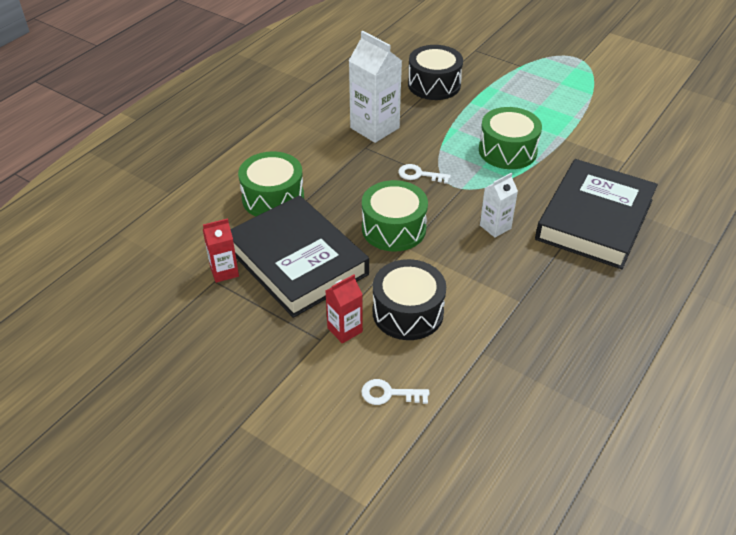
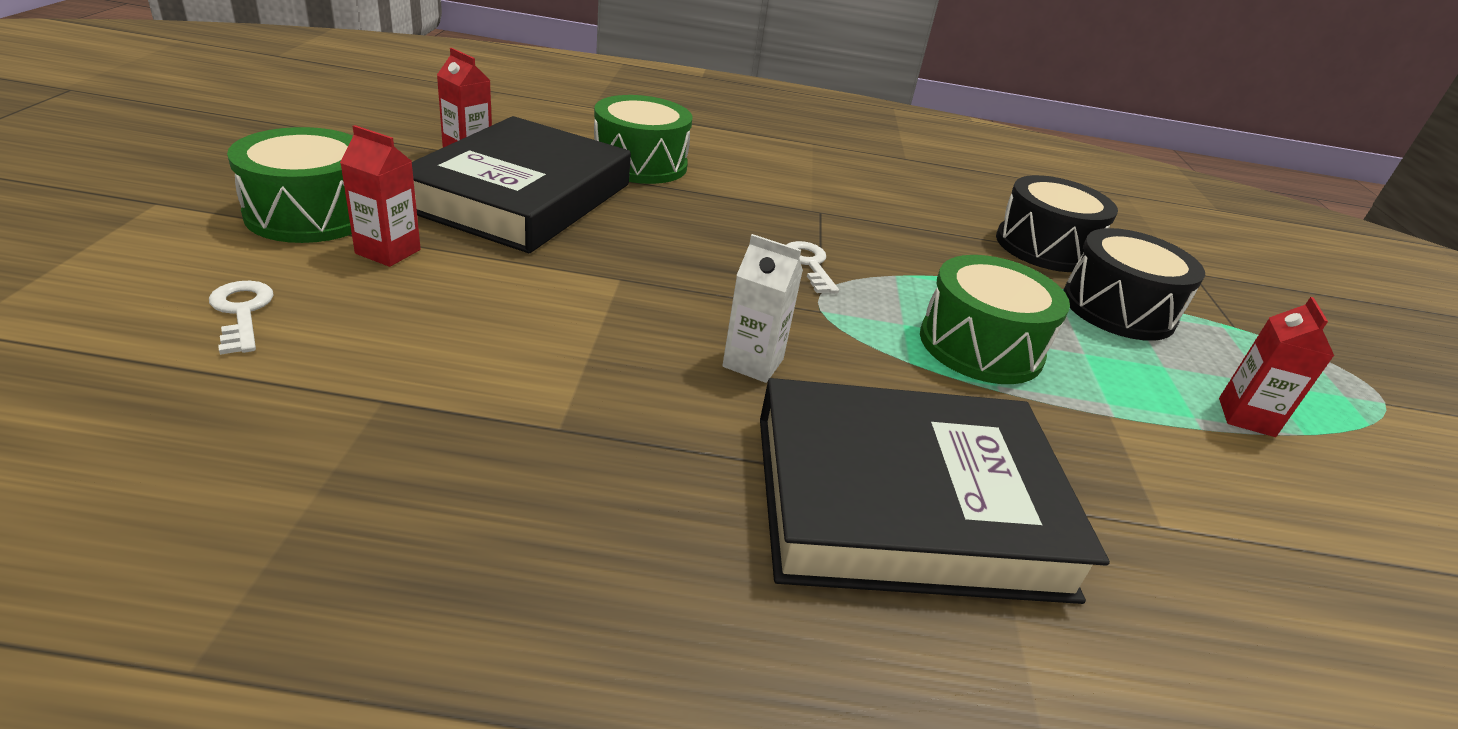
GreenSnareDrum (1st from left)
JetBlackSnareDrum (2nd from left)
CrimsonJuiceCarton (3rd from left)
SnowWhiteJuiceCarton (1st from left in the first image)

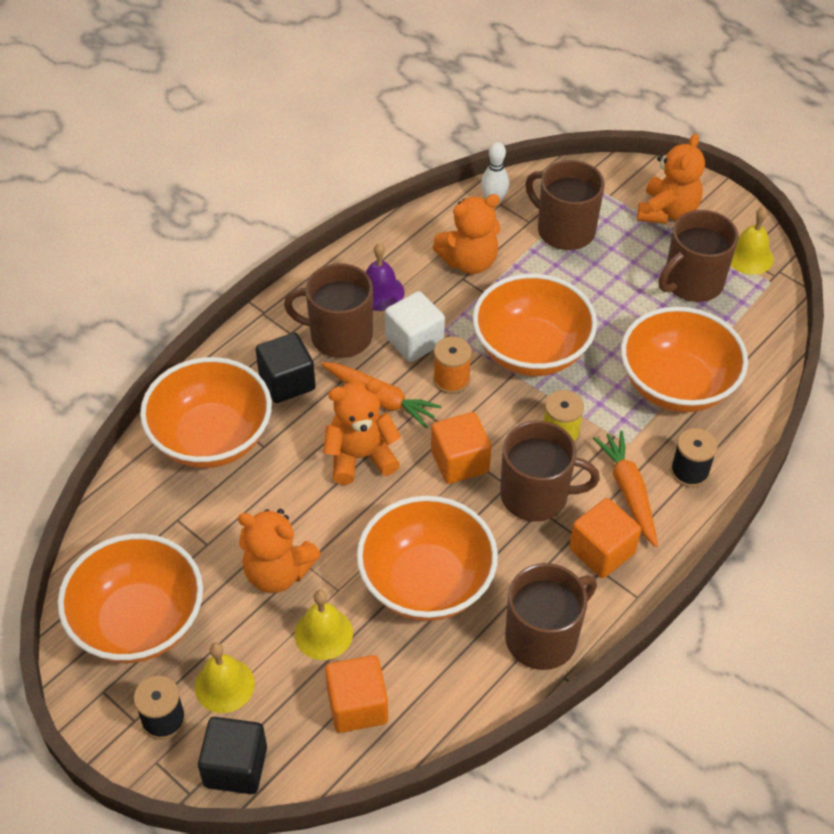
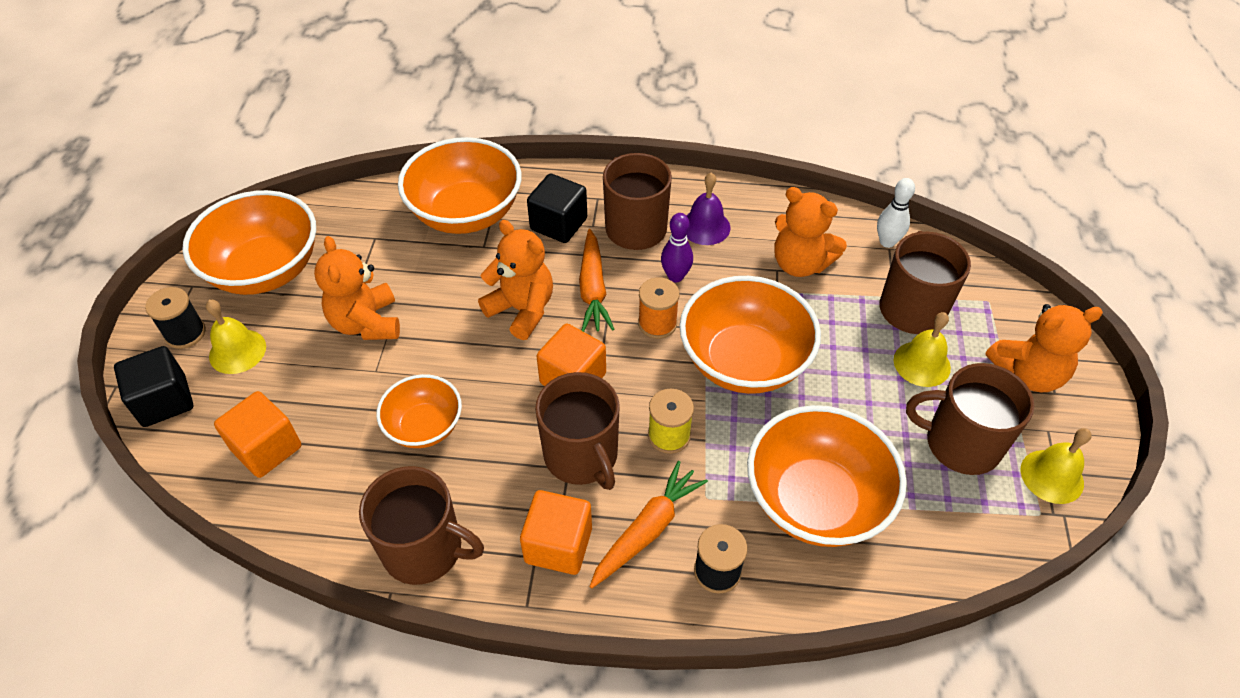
BrightOrangeBowl (2nd from left)
PurpleBowlingPin
GoldenBell (2nd from left)

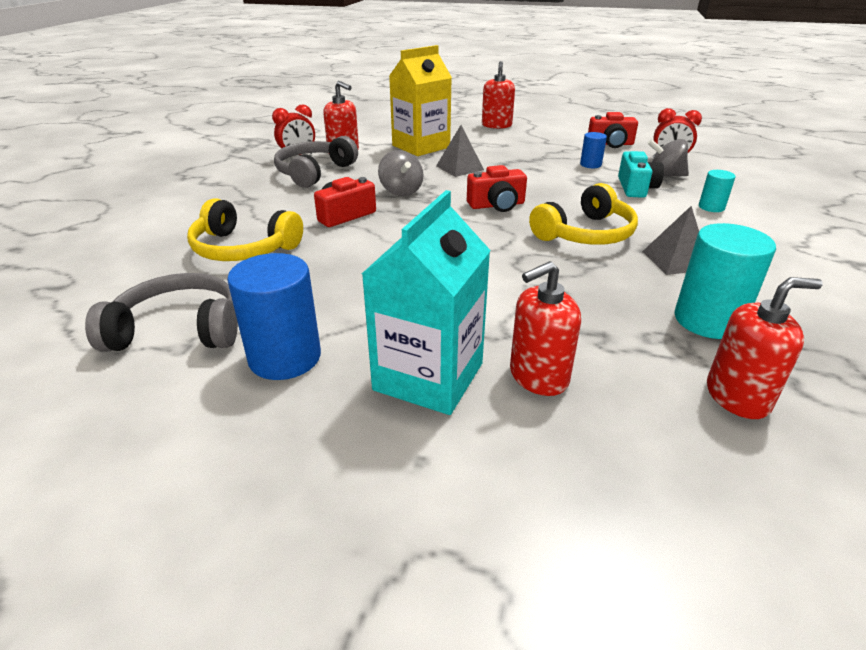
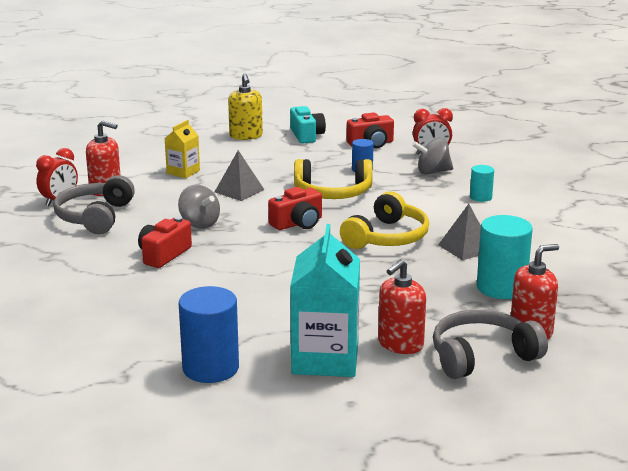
GoldenJuiceCarton
GoldenSoapPump
TealCompactCamera
GoldenHeadphones (1st from left)
AshGreyHeadphones (2nd from left)

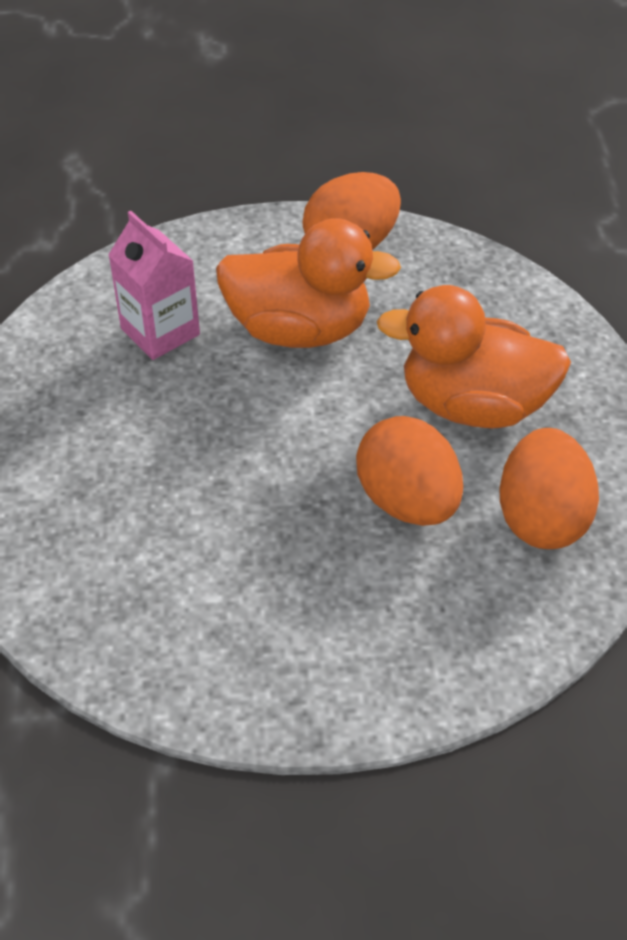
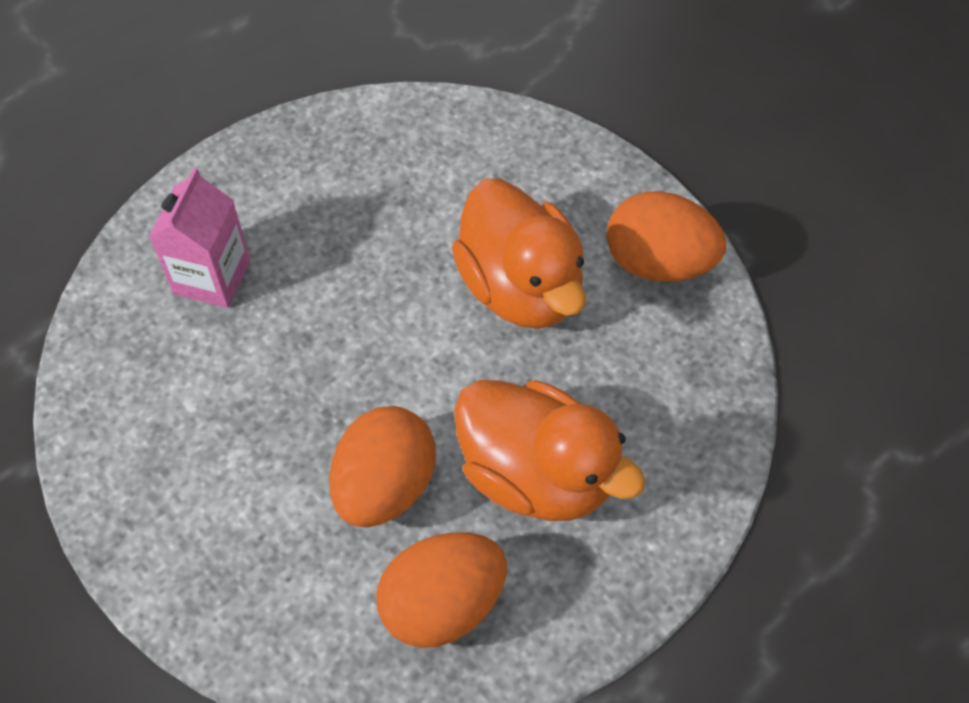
PinkJuiceCarton
BrightOrangeDuck (2nd from left)

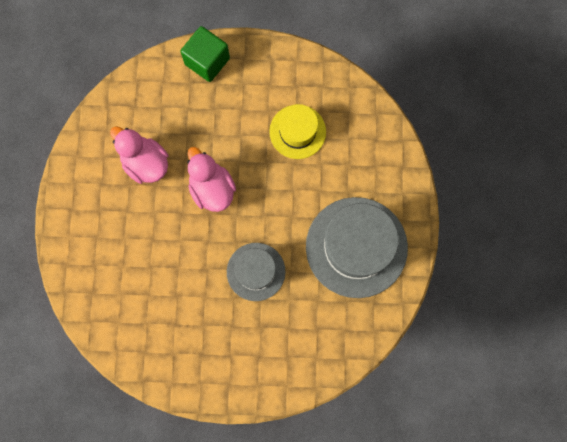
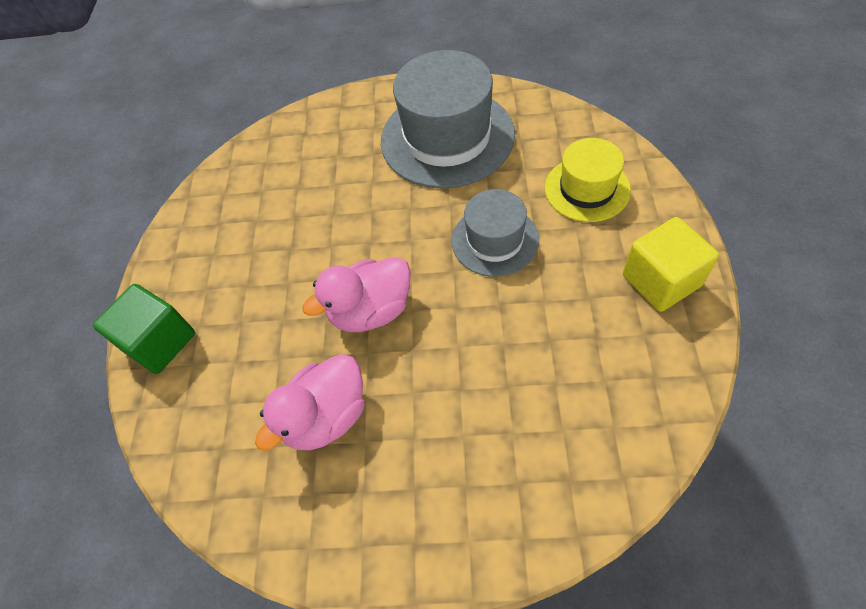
GoldenTallHat
GoldenSolidCube

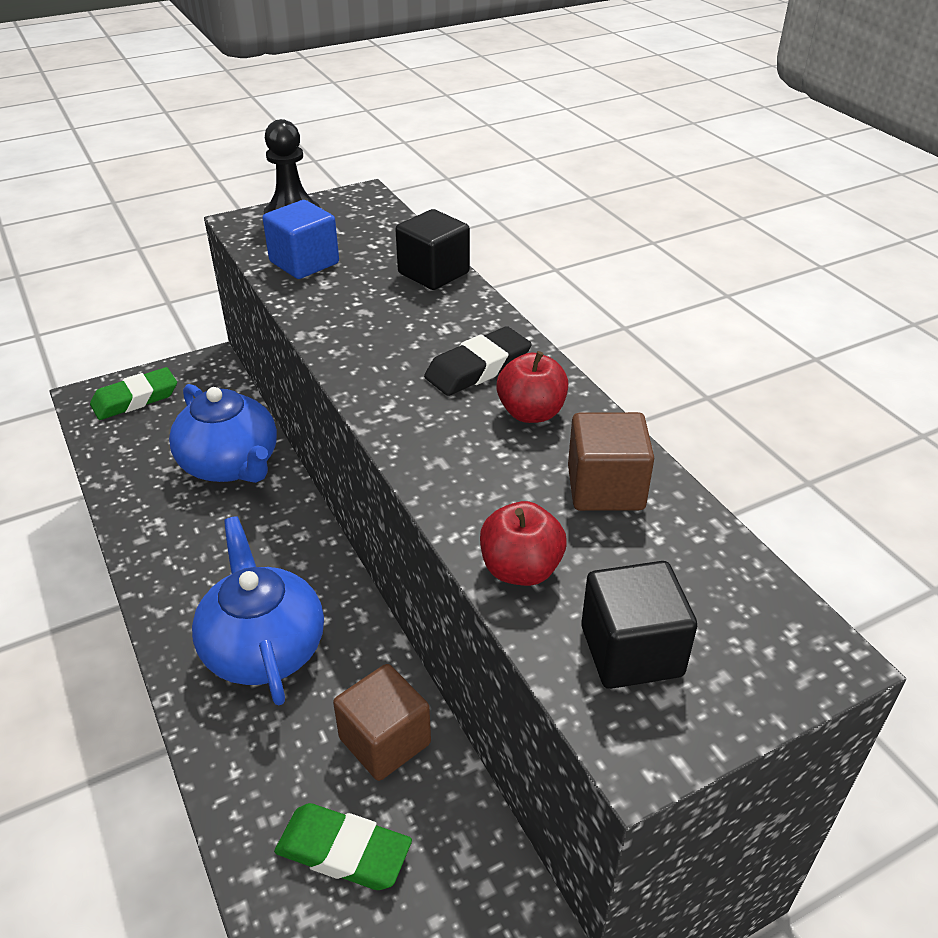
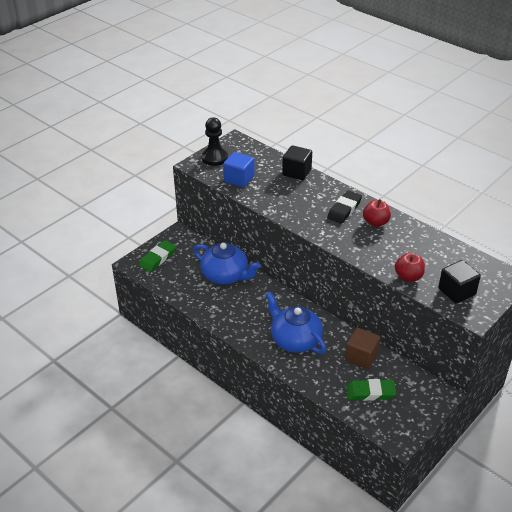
DarkBrownSolidCube (2nd from left in the first image)

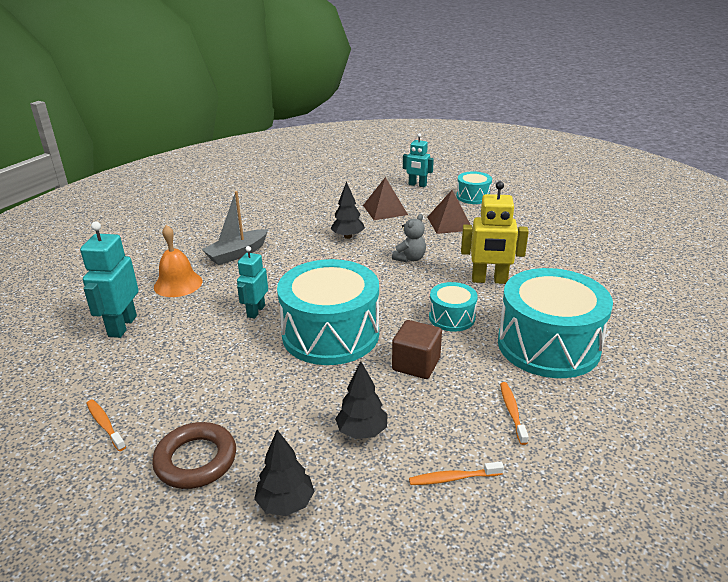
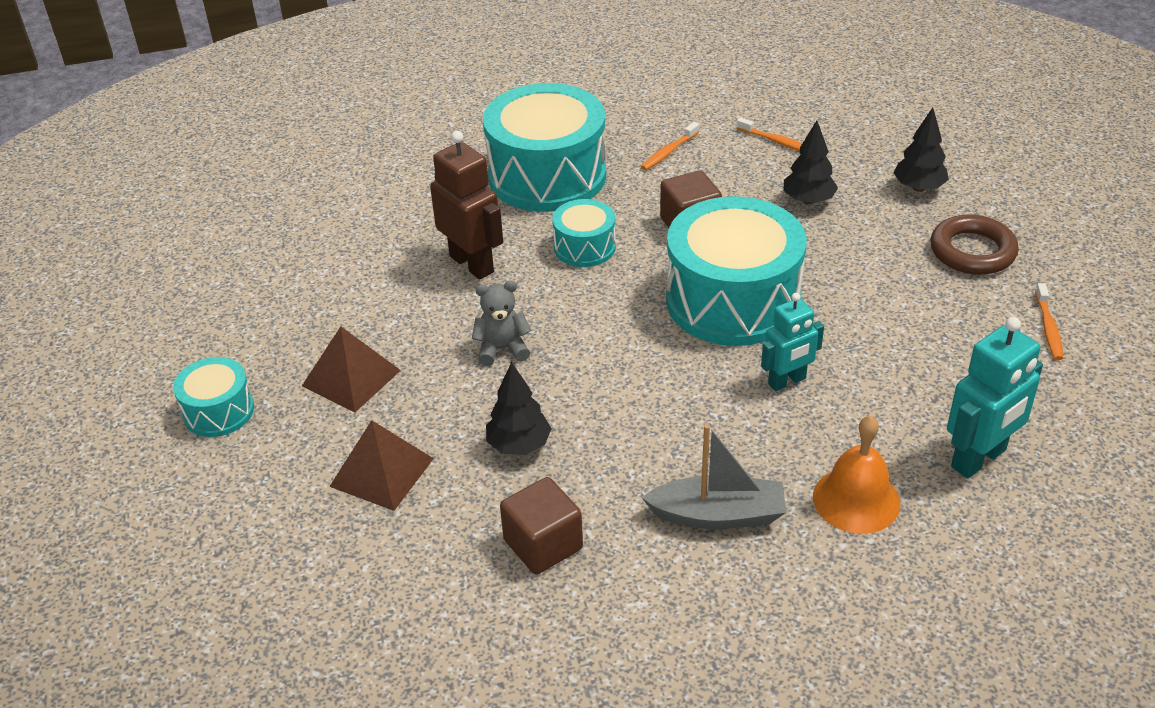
DarkBrownToyRobot
DarkBrownSolidCube (1st from left)
TealToyRobot (3rd from left in the first image)

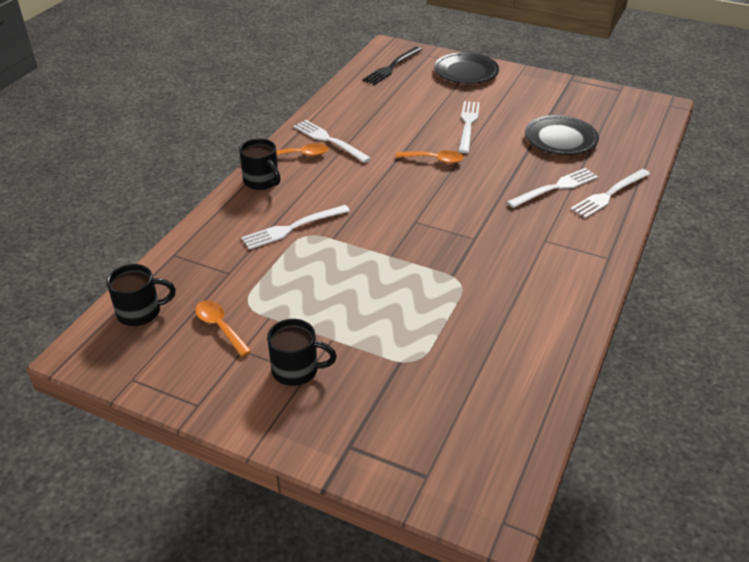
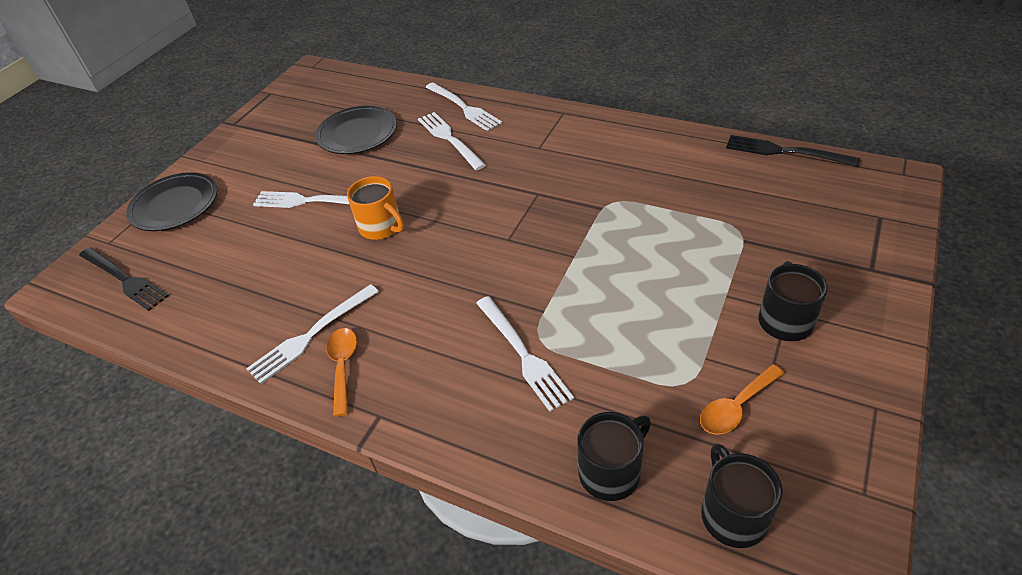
BrightOrangeTeaMug
JetBlackTeaMug (1st from left)
JetBlackFork (2nd from left)

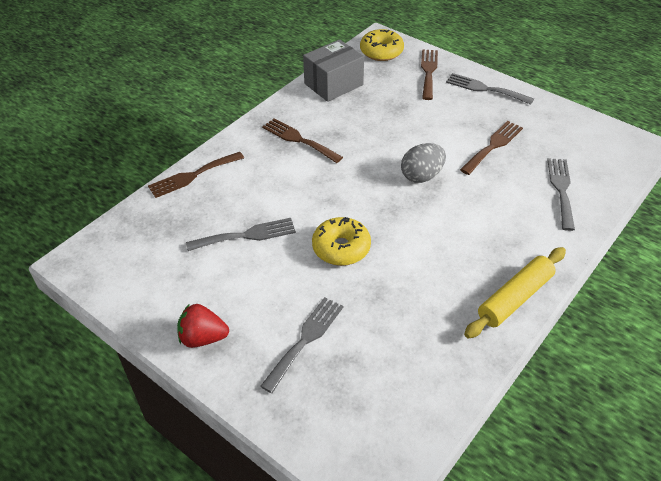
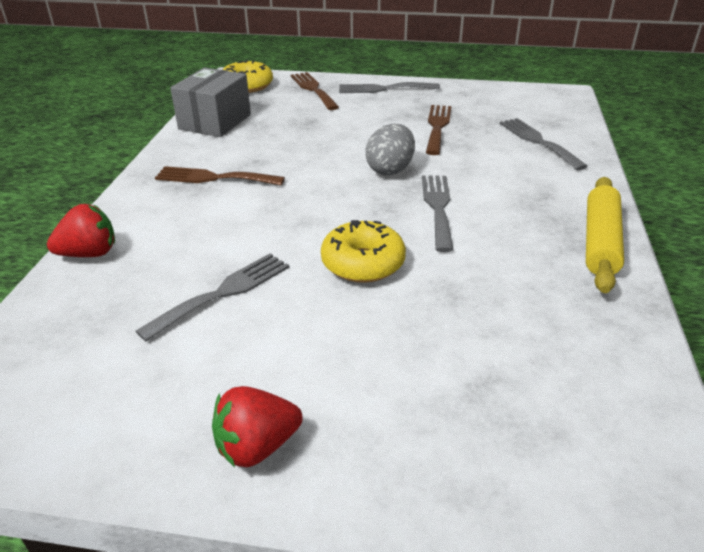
CrimsonToyStrawberry (1st from left)
AshGreyFork (3rd from left)

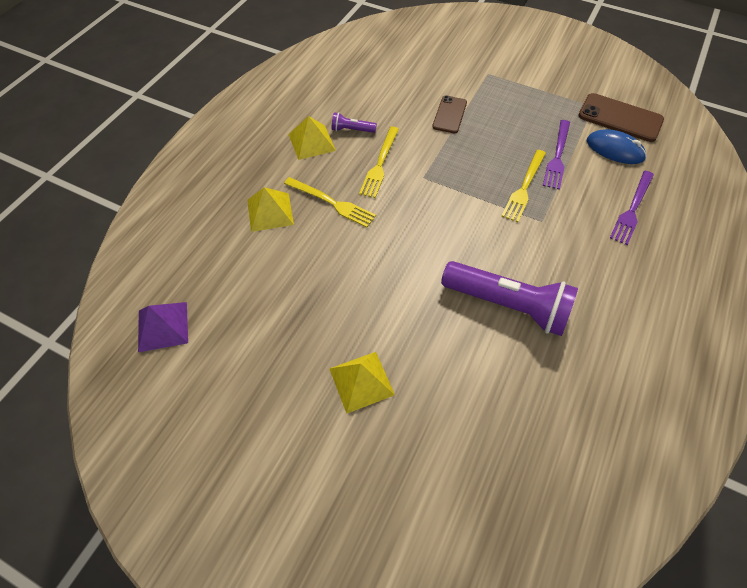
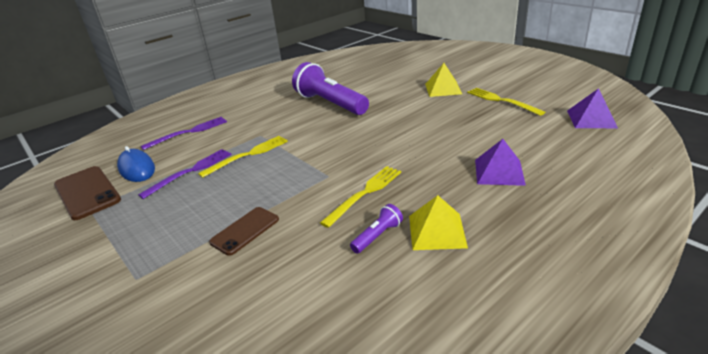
PurplePocketTorch (2nd from left)
GoldenFork (3rd from left)
PurplePyramid (1st from left)

